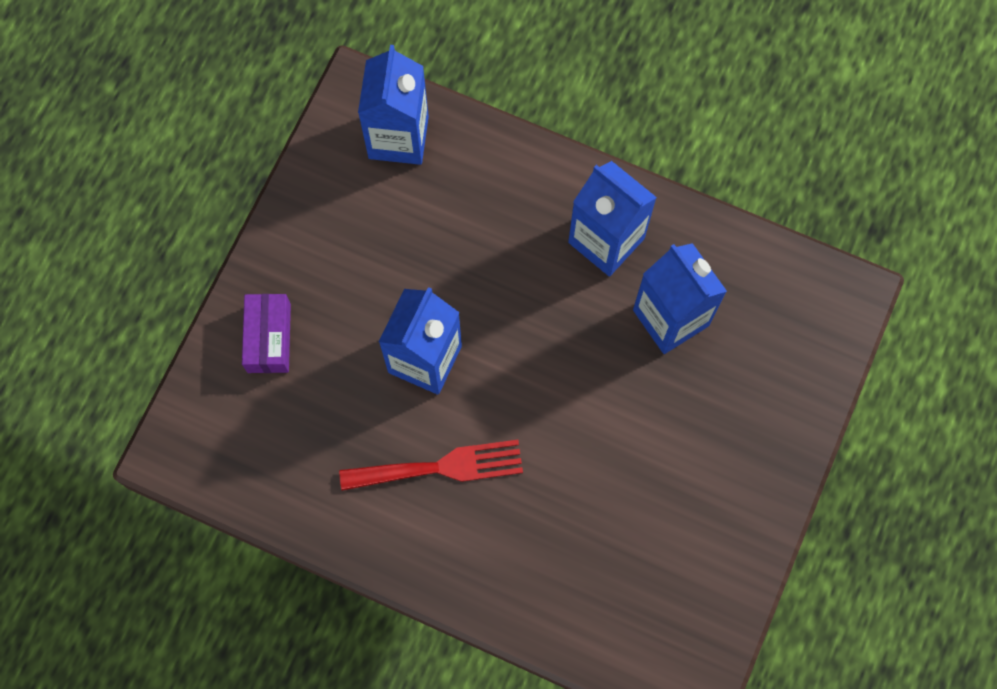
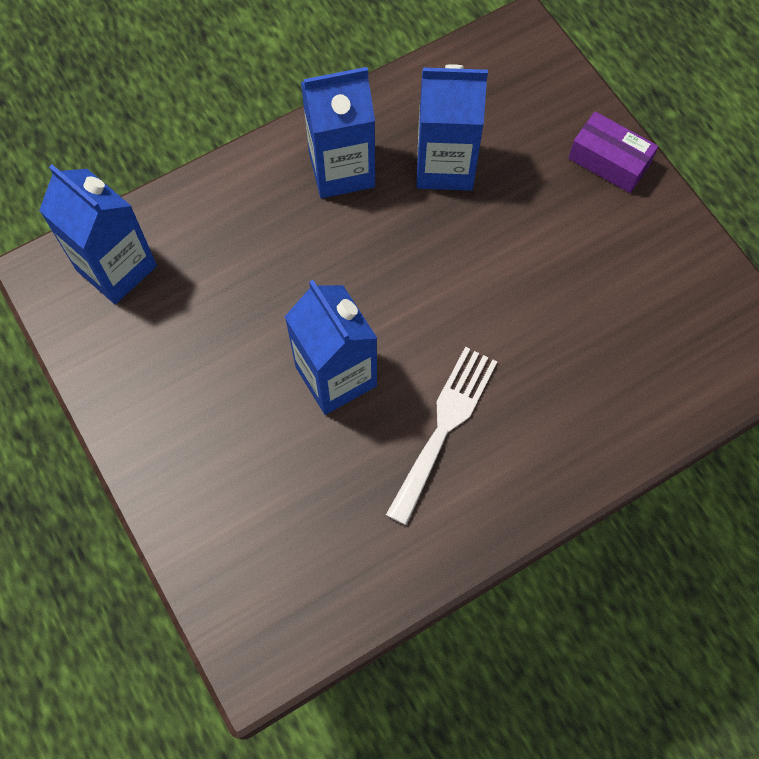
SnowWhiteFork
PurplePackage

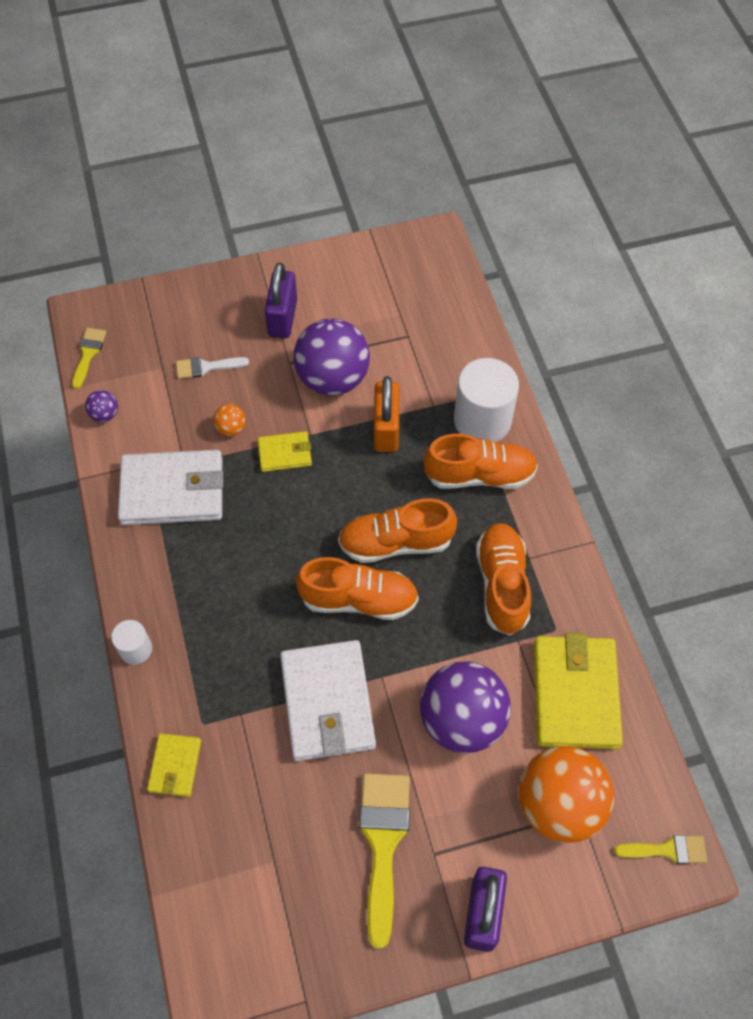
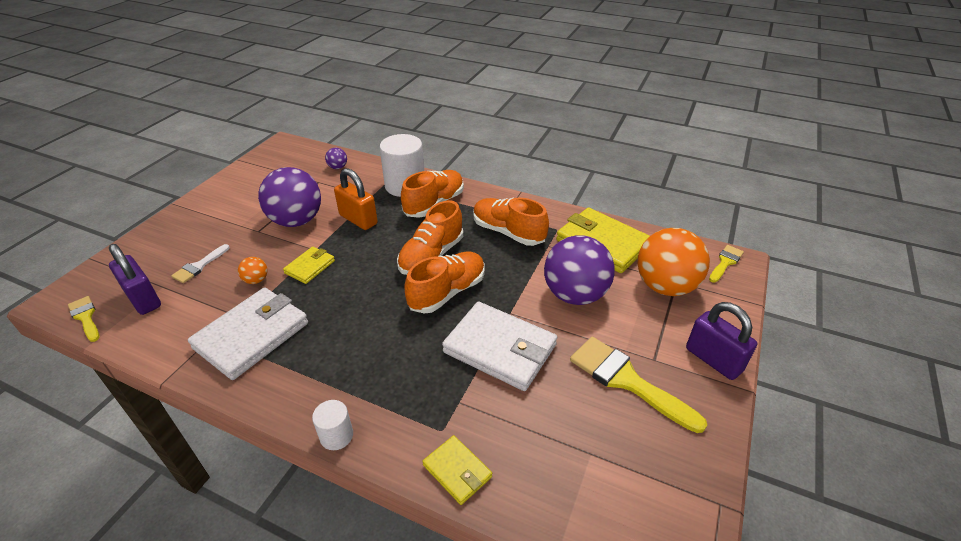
PurplePadlock (1st from left)
PurpleSphere (2nd from left)

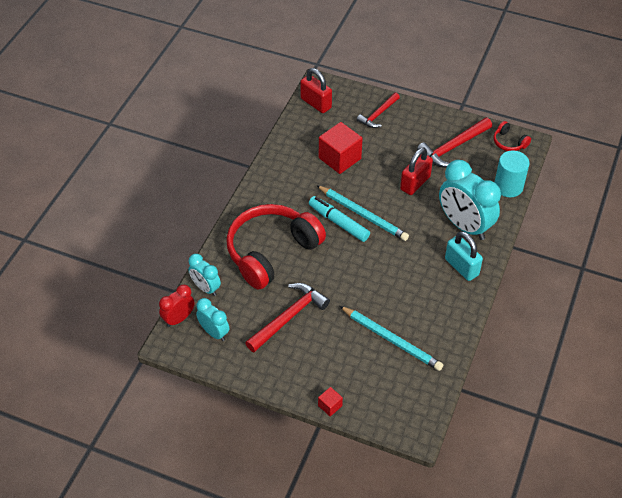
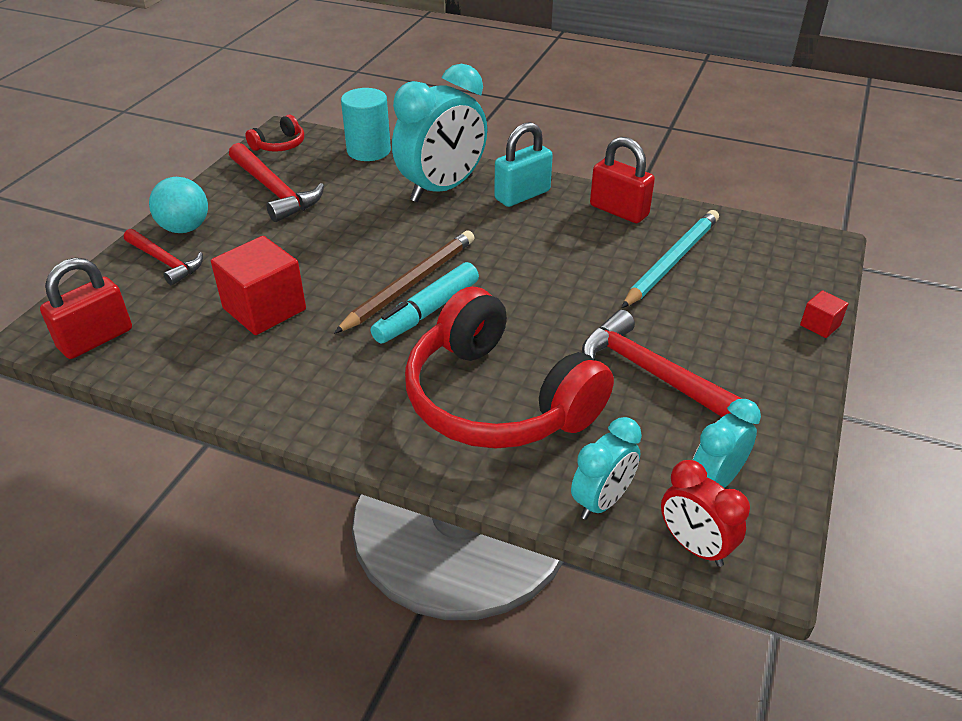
TealSphere
DarkBrownPencil
CrimsonPadlock (2nd from left)

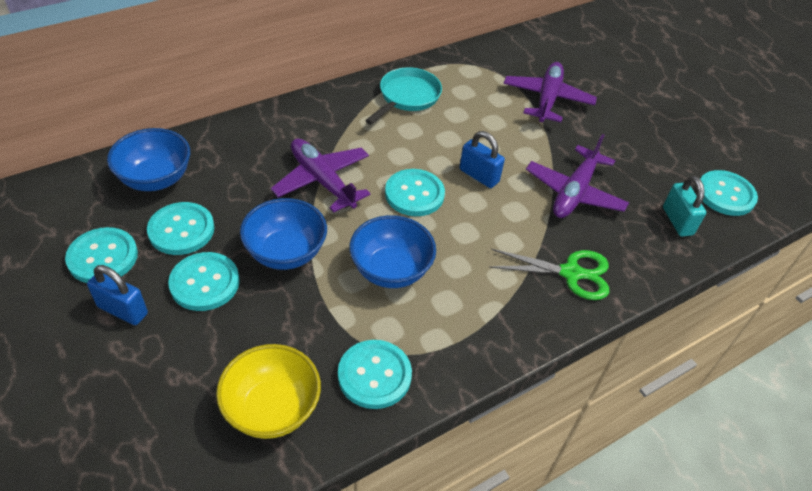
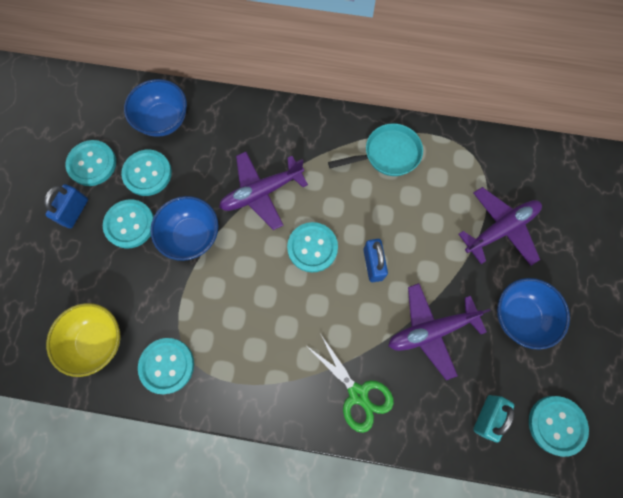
CobaltPadlock (1st from left)
PurpleToyPlane (1st from left)
CobaltBowl (3rd from left)

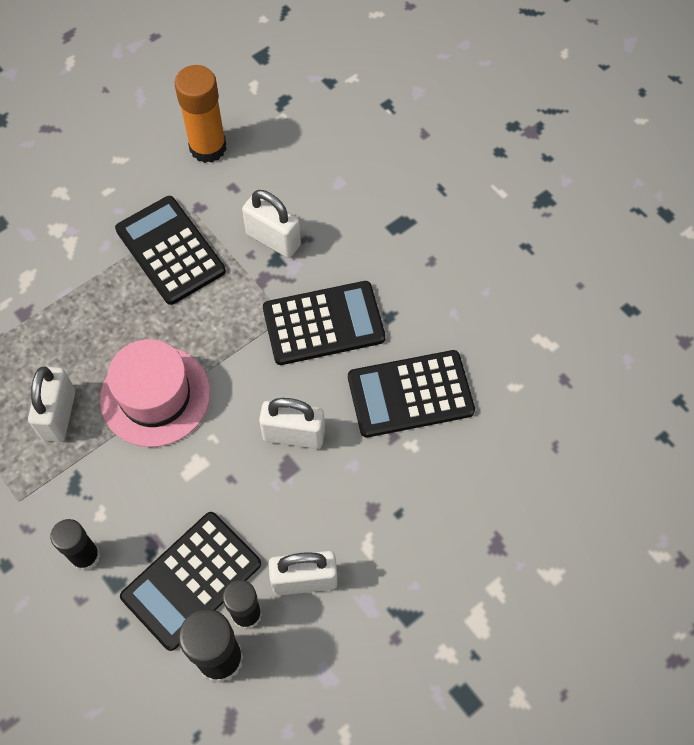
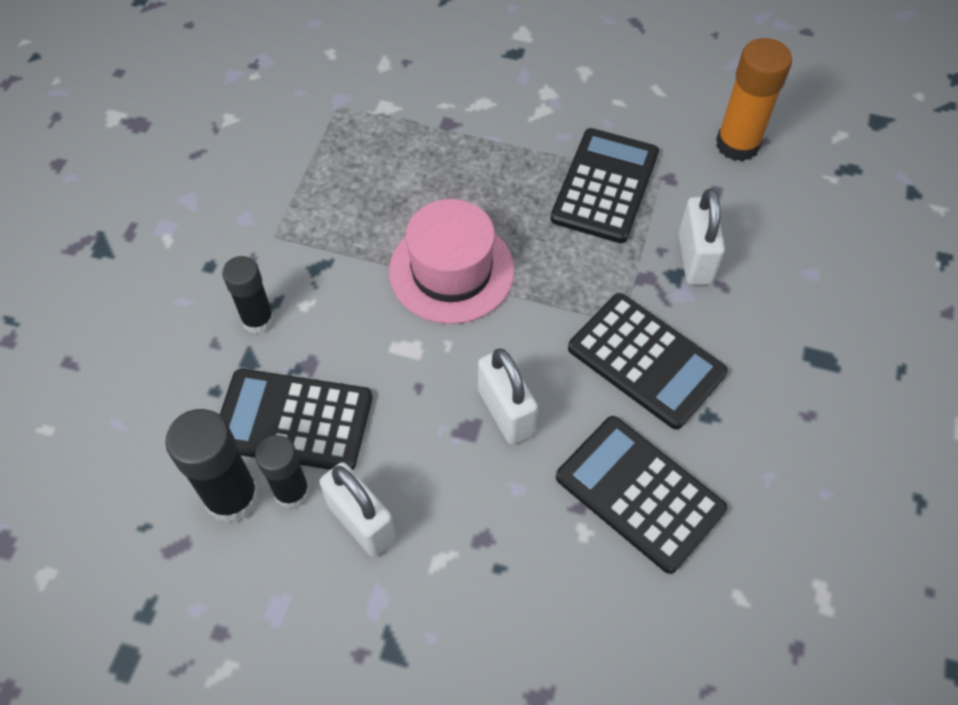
SnowWhitePadlock (1st from left in the first image)

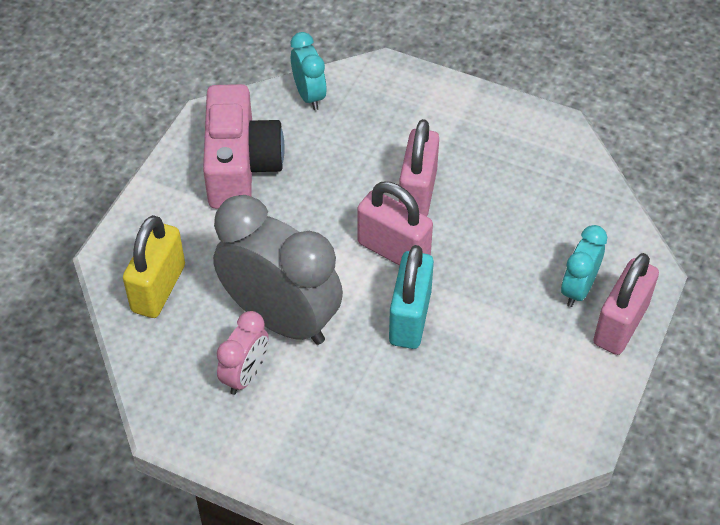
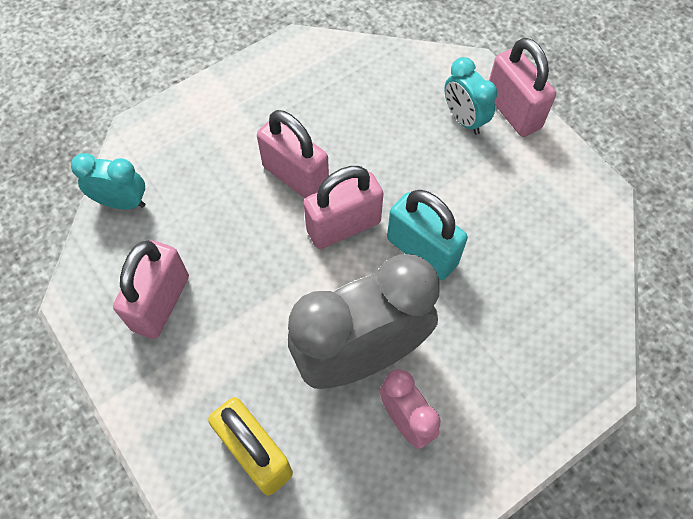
PinkPadlock (1st from left)

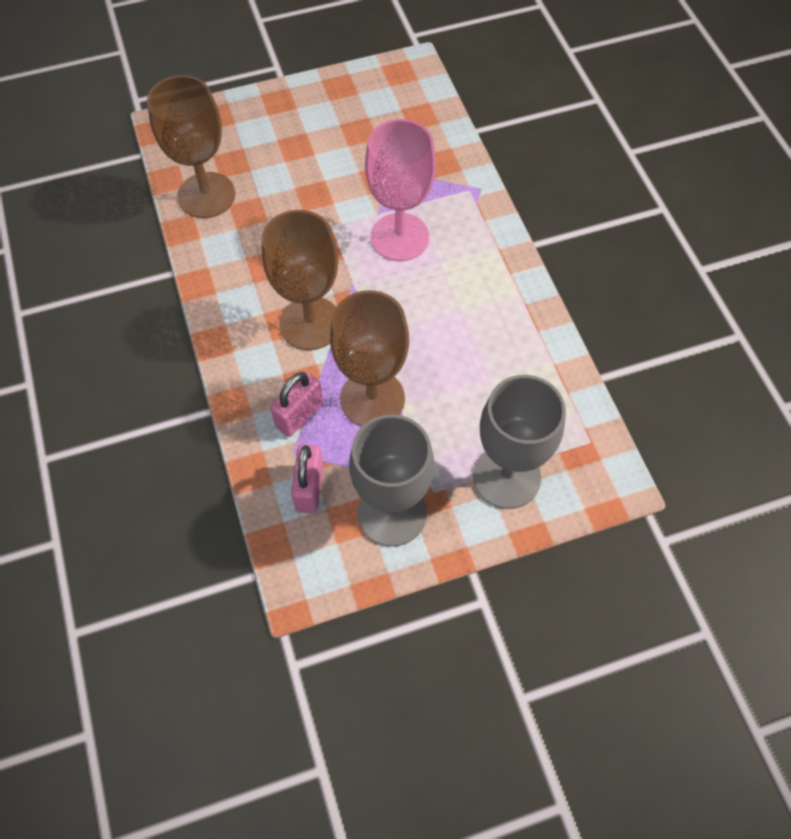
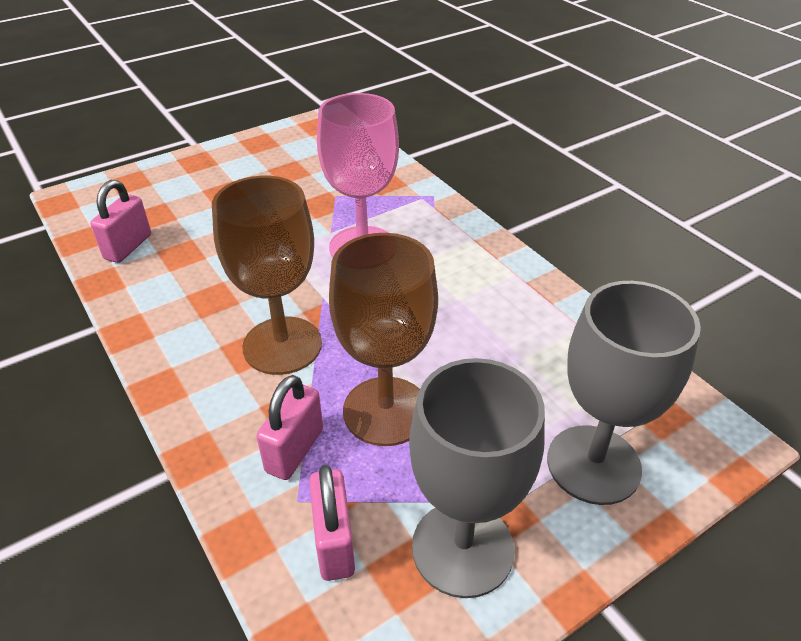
PinkPadlock (1st from left)

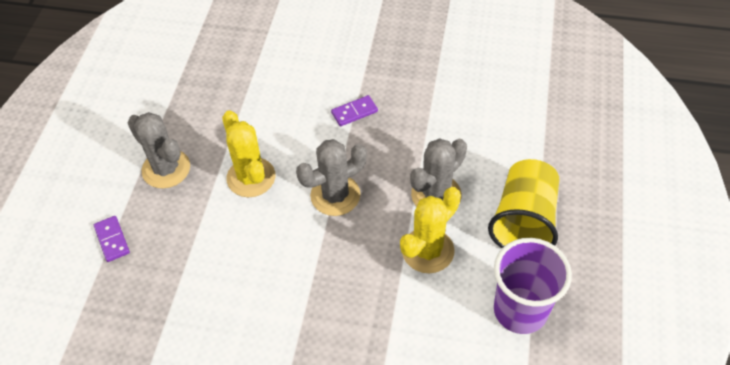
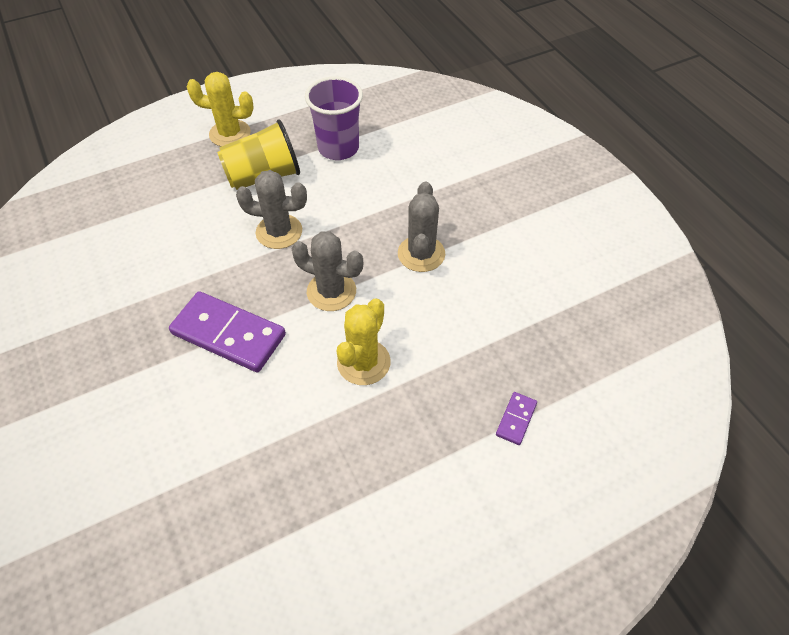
PurpleDominoPiece (1st from left)
GoldenPricklyPlant (1st from left)
AshGreyPricklyPlant (3rd from left)

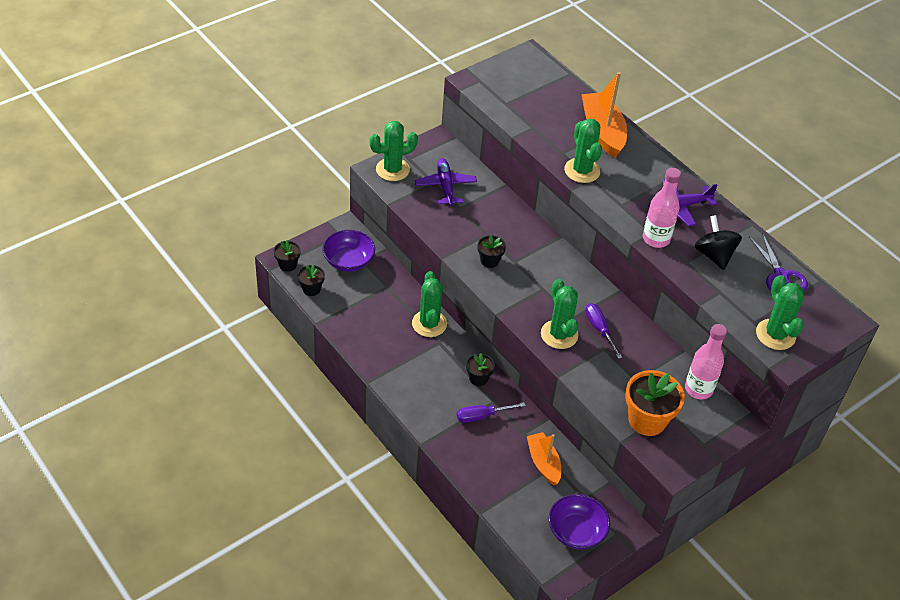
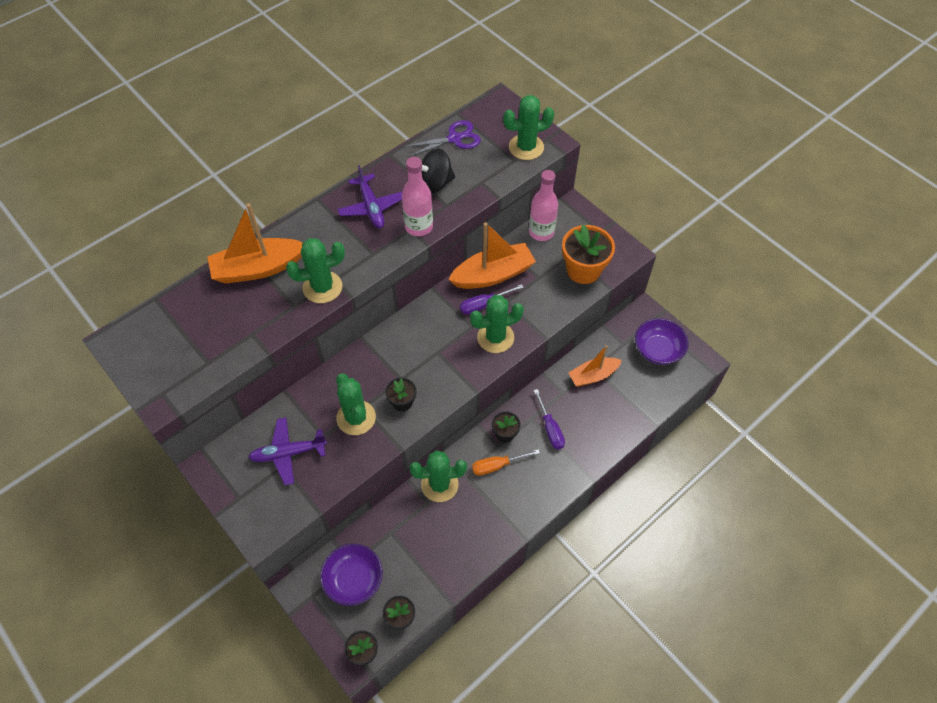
GreenPricklyPlant (2nd from left)
BrightOrangeToyBoat (2nd from left)
BrightOrangeHandScrewdriver

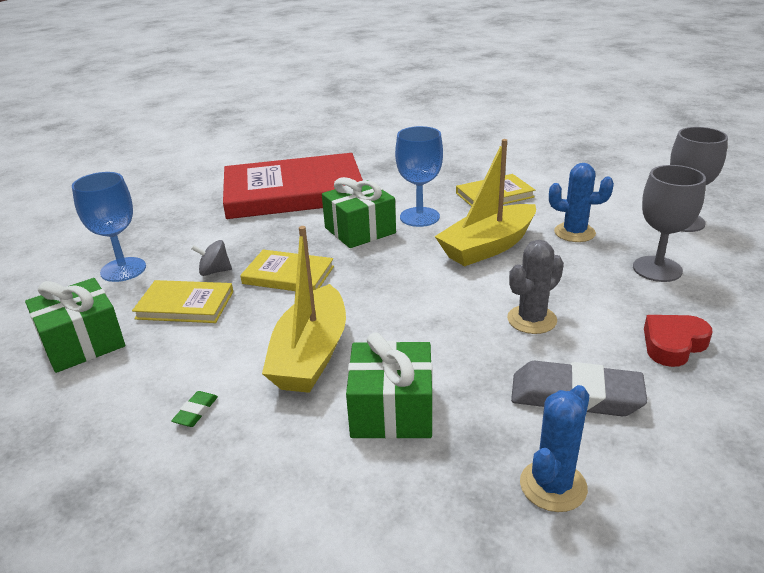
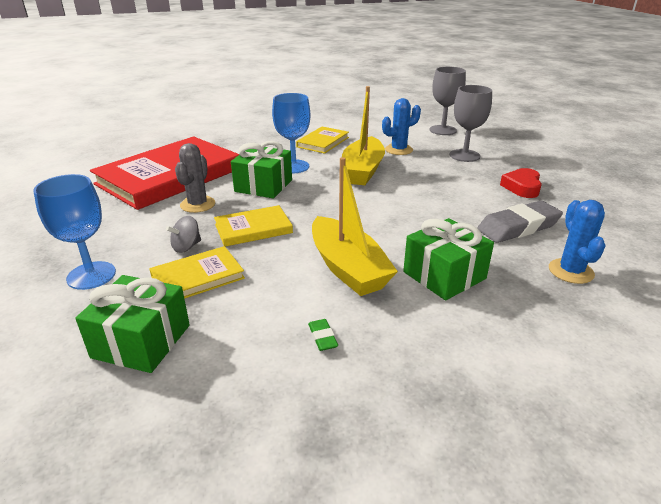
AshGreyPricklyPlant

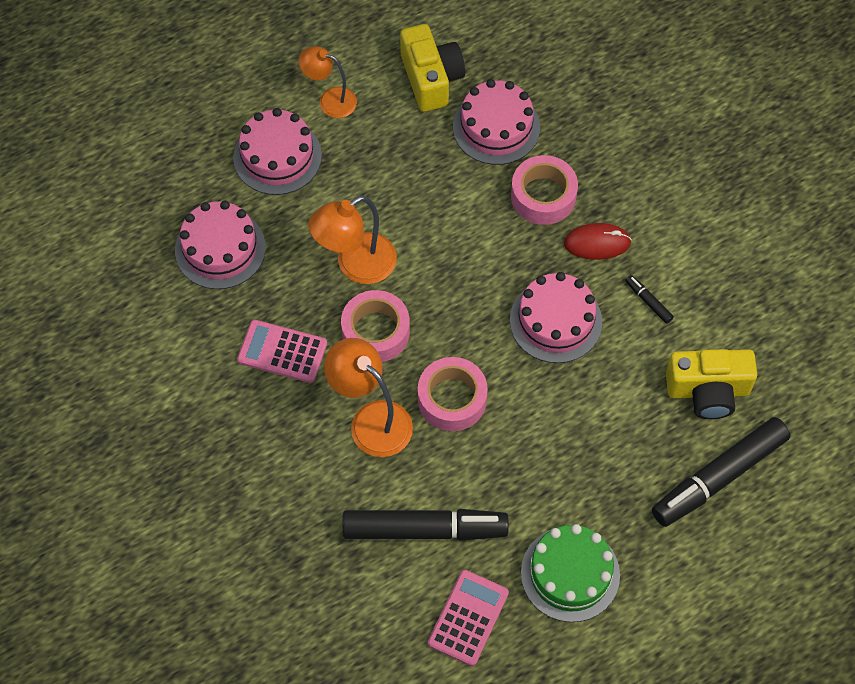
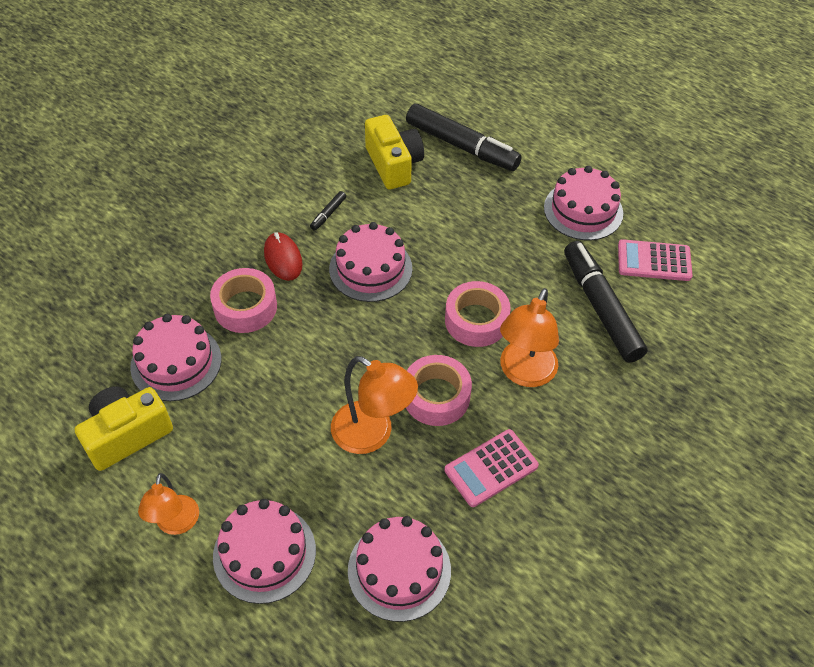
PinkAddingMachine (1st from left)
PinkLayerCake (5th from left)

